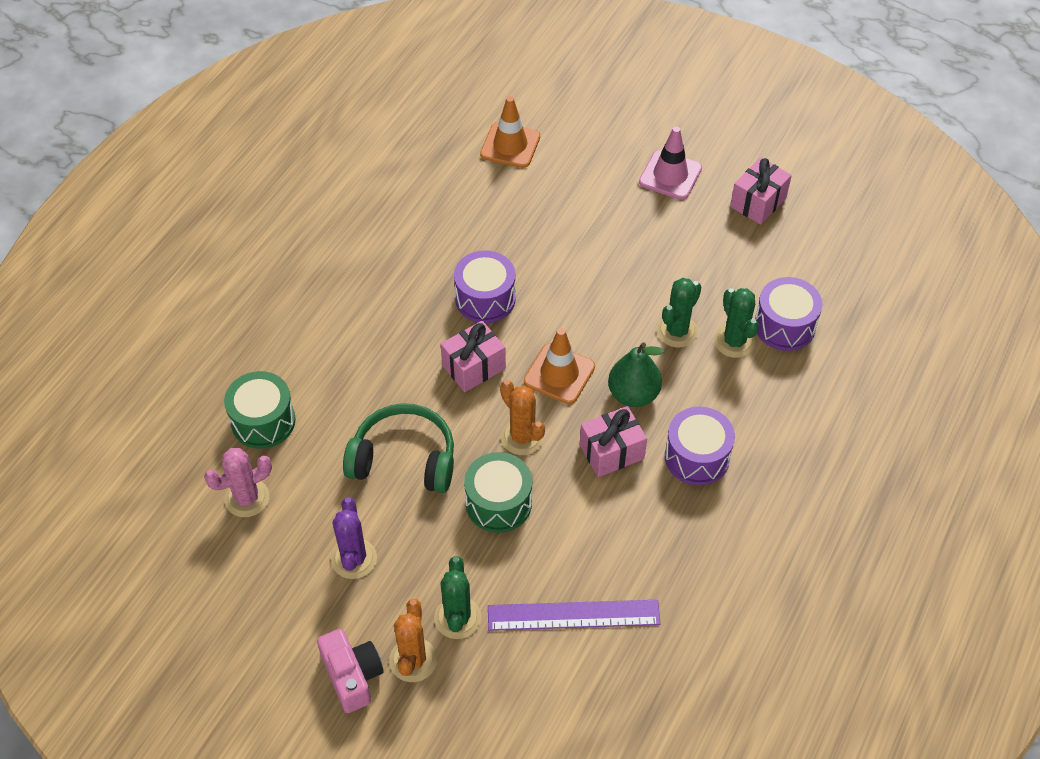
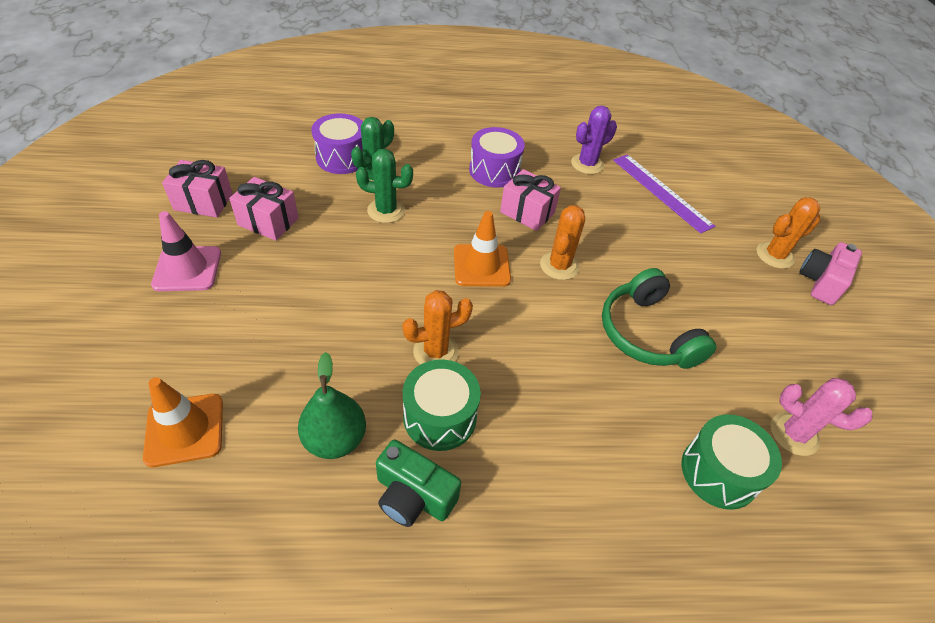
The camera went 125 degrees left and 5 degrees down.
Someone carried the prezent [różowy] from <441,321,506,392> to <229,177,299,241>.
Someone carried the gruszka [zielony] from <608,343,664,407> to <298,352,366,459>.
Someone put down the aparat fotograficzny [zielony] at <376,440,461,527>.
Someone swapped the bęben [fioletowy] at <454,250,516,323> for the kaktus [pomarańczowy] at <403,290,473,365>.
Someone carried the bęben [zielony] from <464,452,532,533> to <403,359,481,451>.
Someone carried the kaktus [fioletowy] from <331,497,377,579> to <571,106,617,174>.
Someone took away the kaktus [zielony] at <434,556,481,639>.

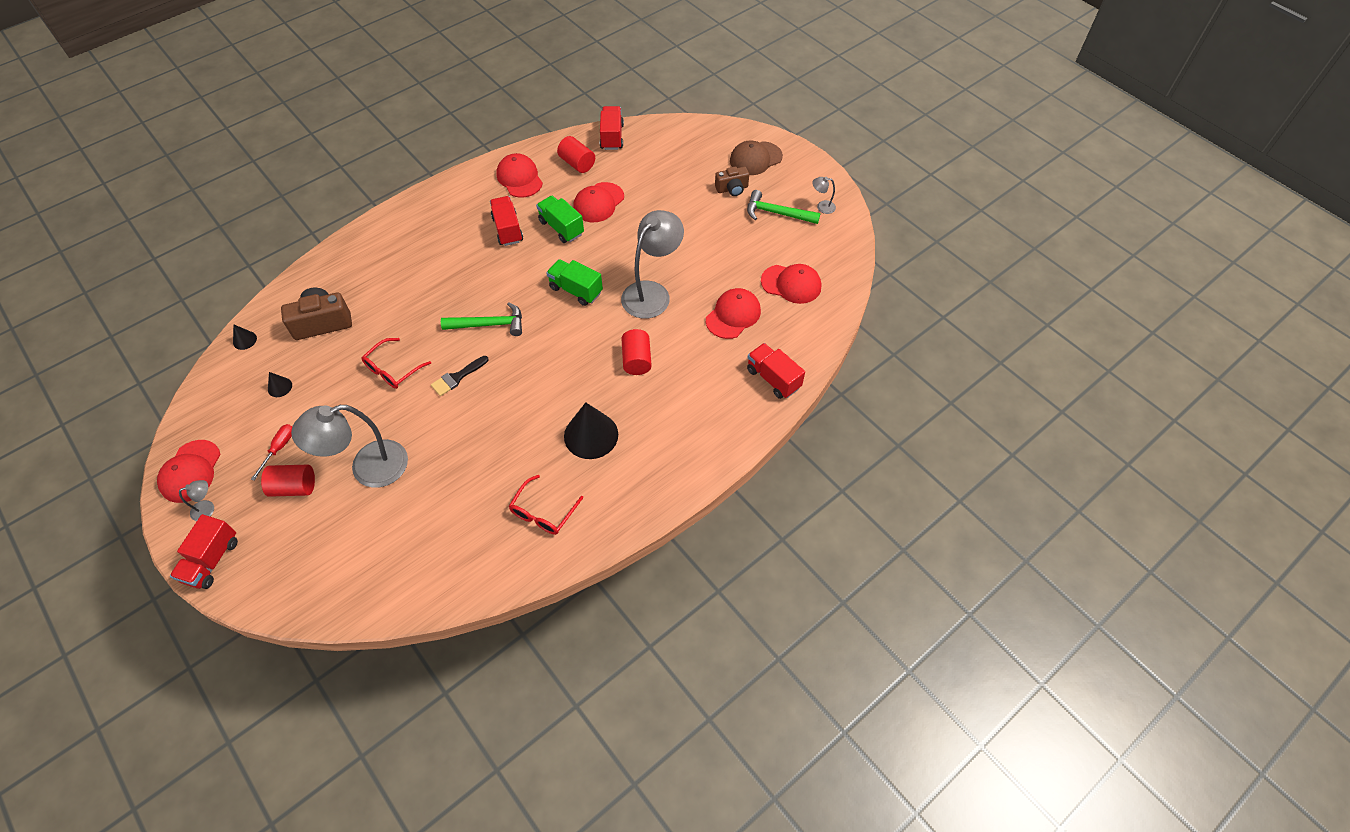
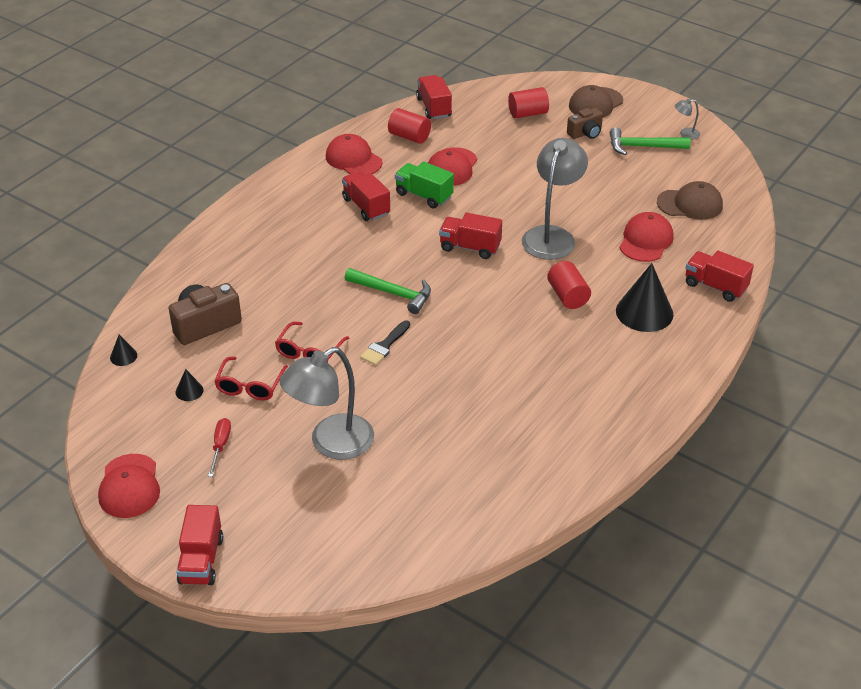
The camera went 15 degrees left and 15 degrees down.
Someone carried the okulary [czerwony] from <509,475,583,535> to <214,357,288,400>.
Someone rotated the młotek [zielony] at <441,302,522,336> by 45 degrees clockwise.
Someone repainted the ciężarówka [zielony] at <546,259,603,306>, which became the ciężarówka [czerwony] at <439,212,502,259>.
Someone carried the walec [czerwony] from <261,465,315,497> to <508,87,549,119>.
Someone carried the stożek [czarny] from <564,402,618,459> to <616,263,673,332>.
Someone repainted the czapka [czerwony] at <761,264,821,304>, which became the czapka [brązowy] at <657,181,723,220>.
Someone took away the lampka [szary] at <179,480,214,521>.

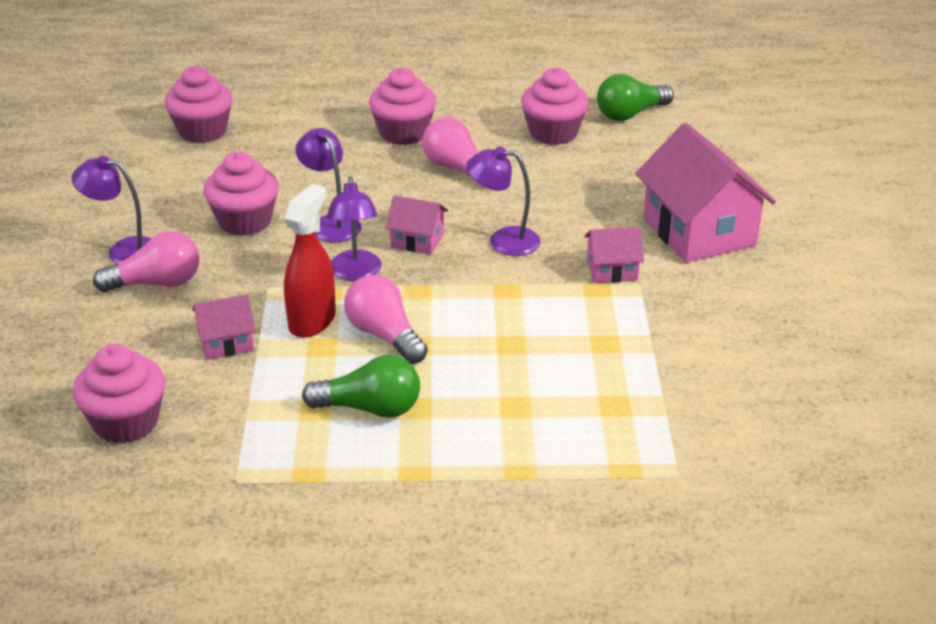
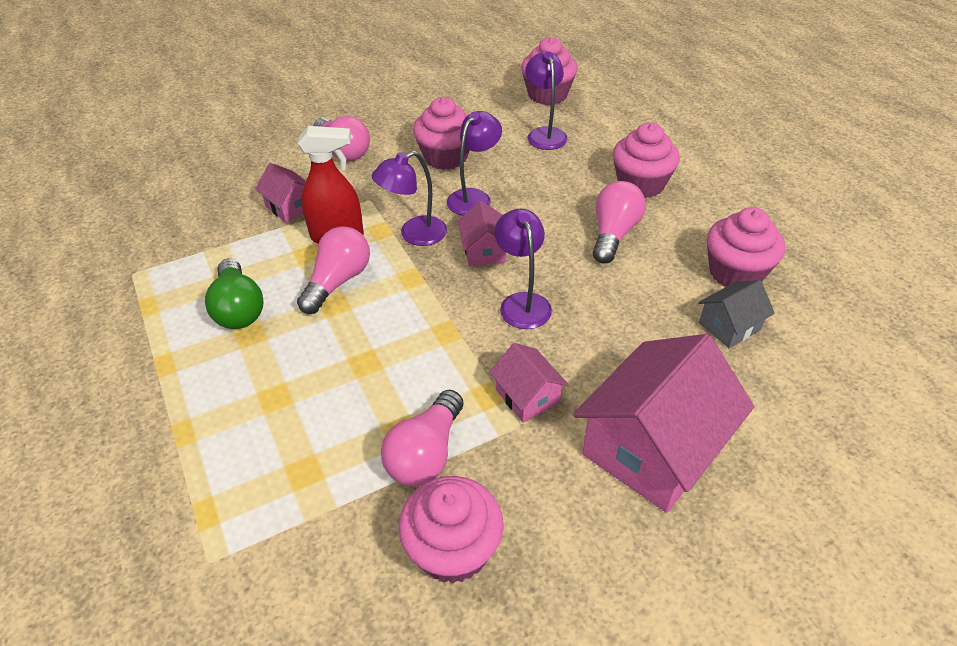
The camera went 65 degrees right and 10 degrees up.
Someone put down the żarówka [różowy] at <381,390,464,487>.
Someone carried the muffinka [różowy] from <73,344,165,444> to <398,476,504,583>.
Someone carried the lampka [fioletowy] from <71,156,151,264> to <525,51,568,150>.
Someone put down the domek [szary] at <698,280,775,348>.
Someone took away the żarówka [zielony] at <597,74,674,121>.

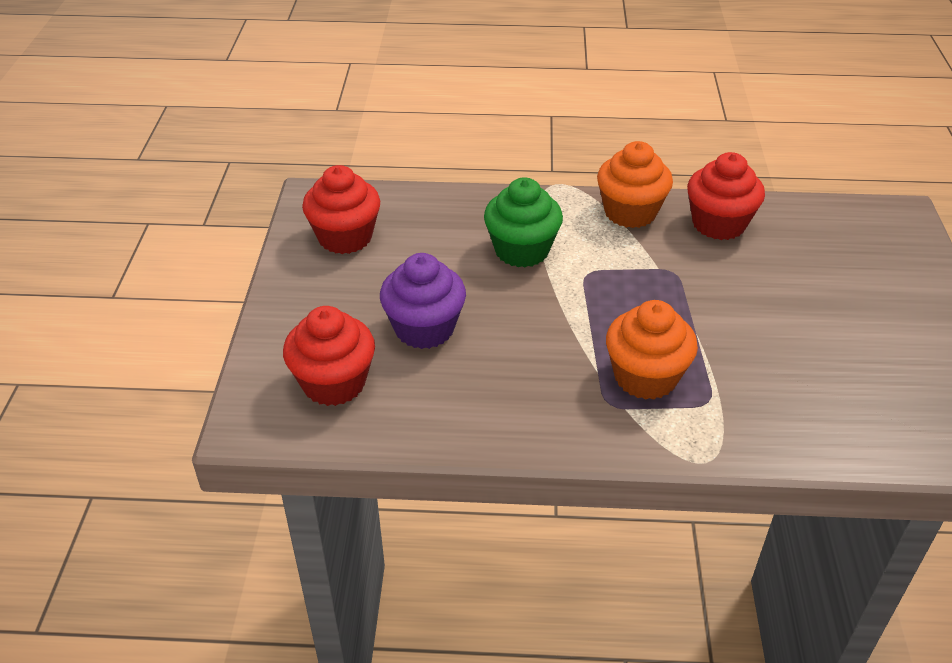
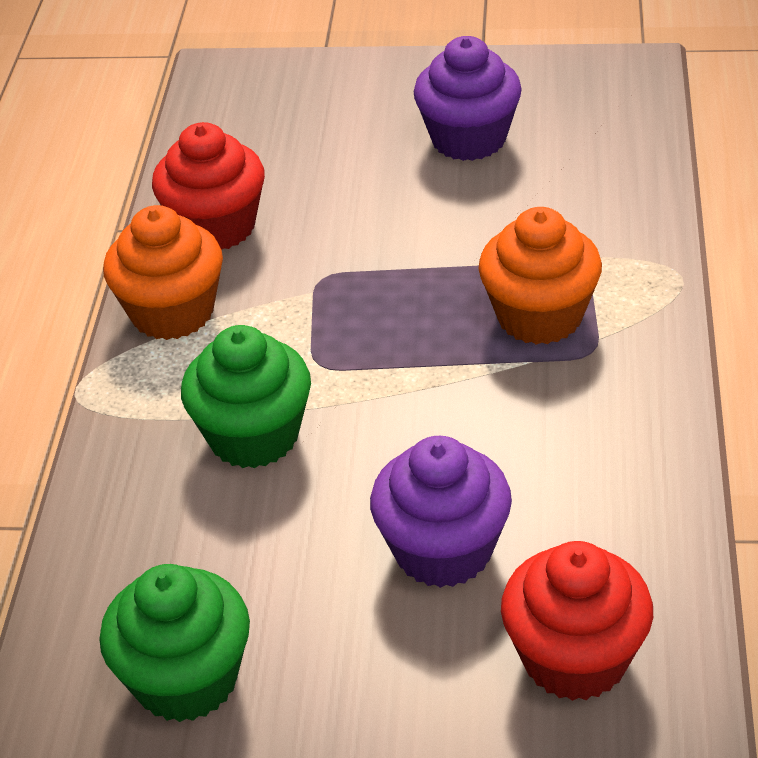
The camera went 85 degrees left and 0 degrees up.
Someone repainted the muffinka [czerwony] at <302,165,380,254>, which became the muffinka [zielony] at <99,564,250,722>.
Someone put down the muffinka [fioletowy] at <414,36,522,161>.

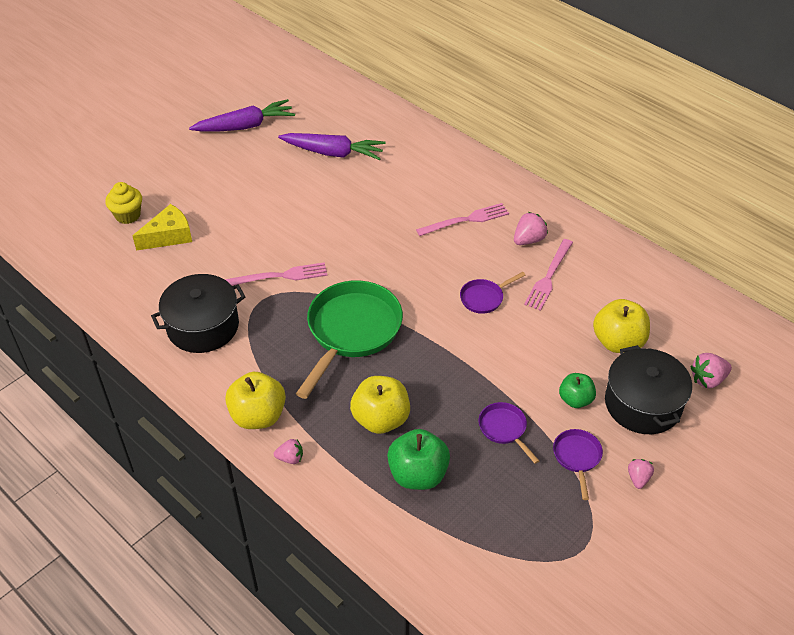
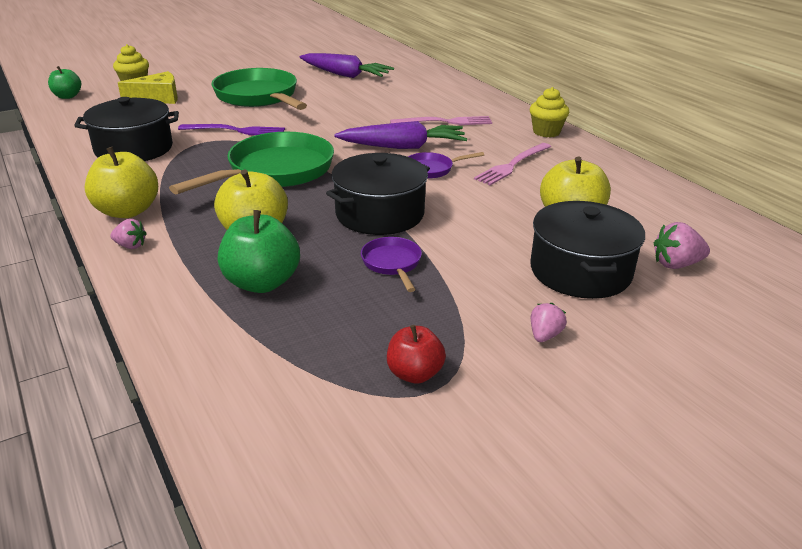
The camera went 15 degrees right and 15 degrees down.
Someone carried the jabłko [zielony] from <559,373,596,408> to <48,66,81,99>.
Someone repainted the widelec [różowy] at <224,262,327,286>, which became the widelec [fioletowy] at <178,124,285,135>.
Someone put down the patelnia [zielony] at <211,68,307,110>.
Someone put down the garnek [czarny] at <326,153,430,235>.
Someone carried the marchewka [fioletowy] from <189,99,295,132> to <335,121,467,149>.
Someone put down the jabłko [czerwony] at <387,325,446,384>.
Someone put down the muffinka [żółty] at <530,87,569,137>.
Someone took away the truskawka [różowy] at <514,212,548,245>.
Someone took away the patelnia [fioletowy] at <553,429,603,500>.

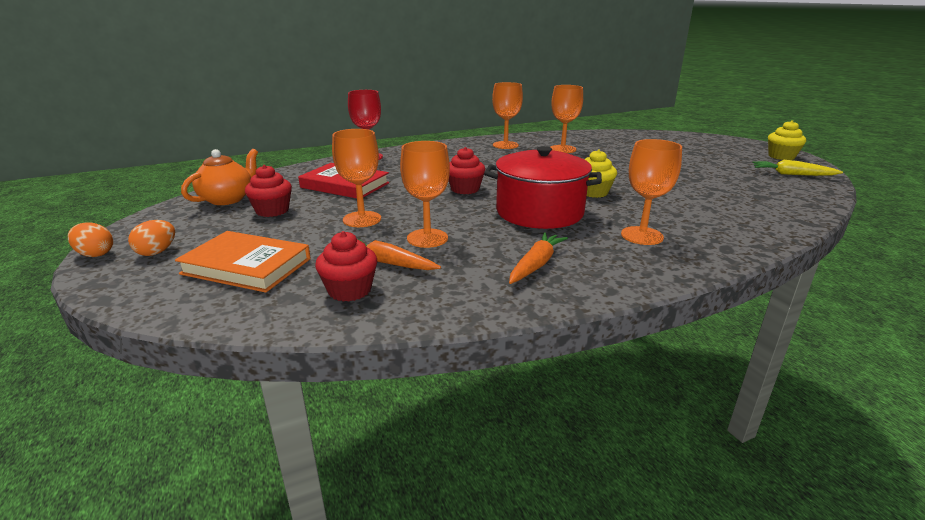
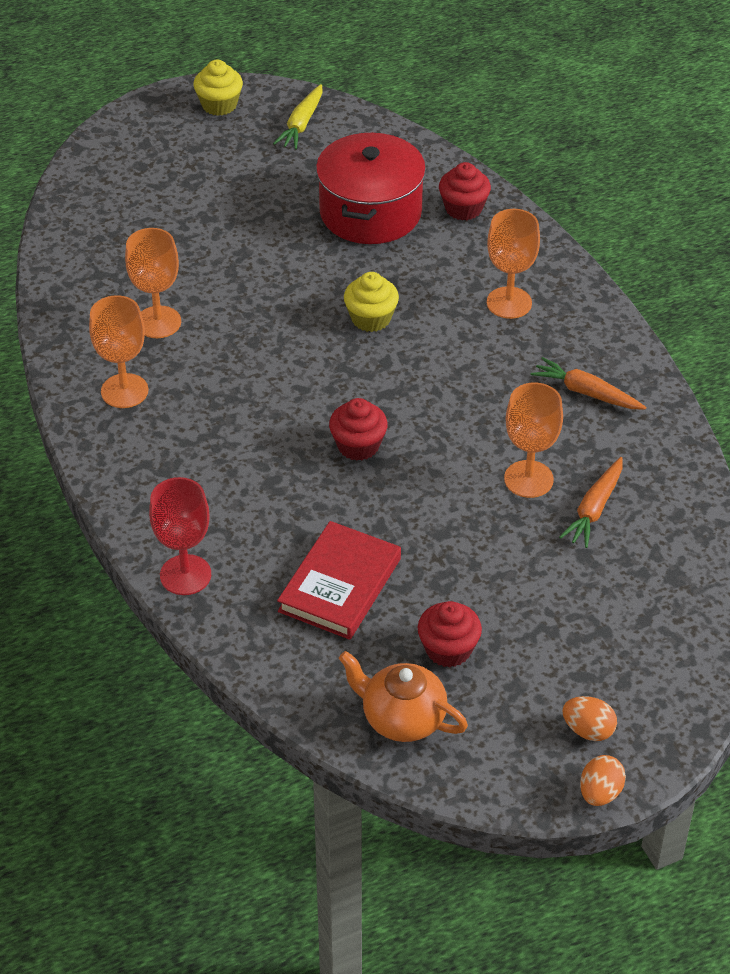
The camera went 90 degrees left and 20 degrees up.
Someone carried the garnek [czerwony] from <484,146,602,229> to <316,132,426,244>.
Someone carried the muffinka [czerwony] from <315,231,377,302> to <439,162,491,220>.
Someone took away the książka [pomarańczowy] at <175,231,311,293>.
Someone took away the kielich [pomarańczowy] at <332,129,381,227>.

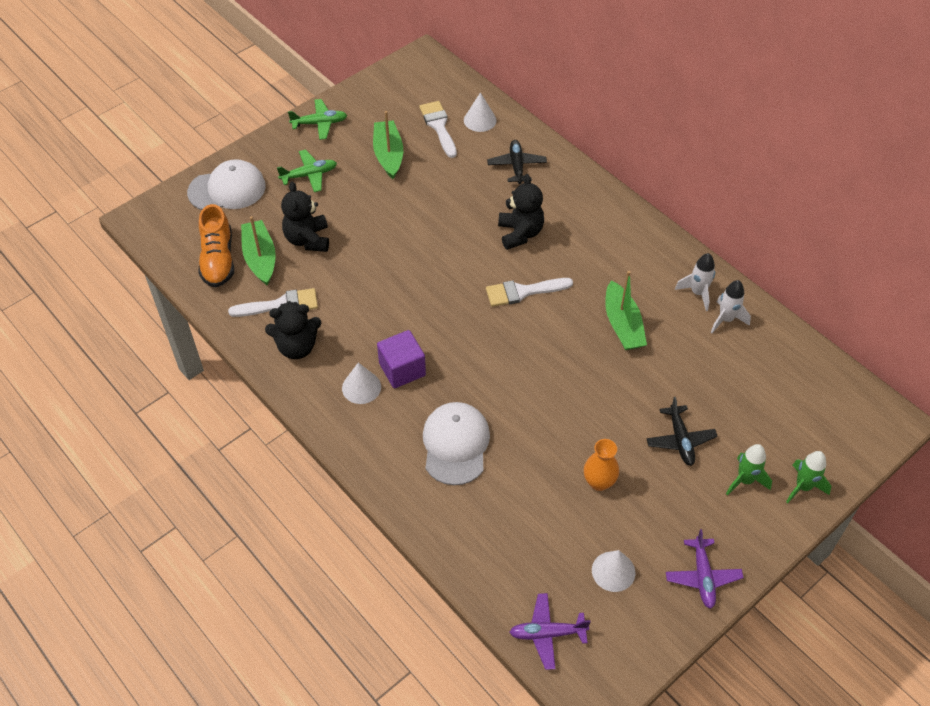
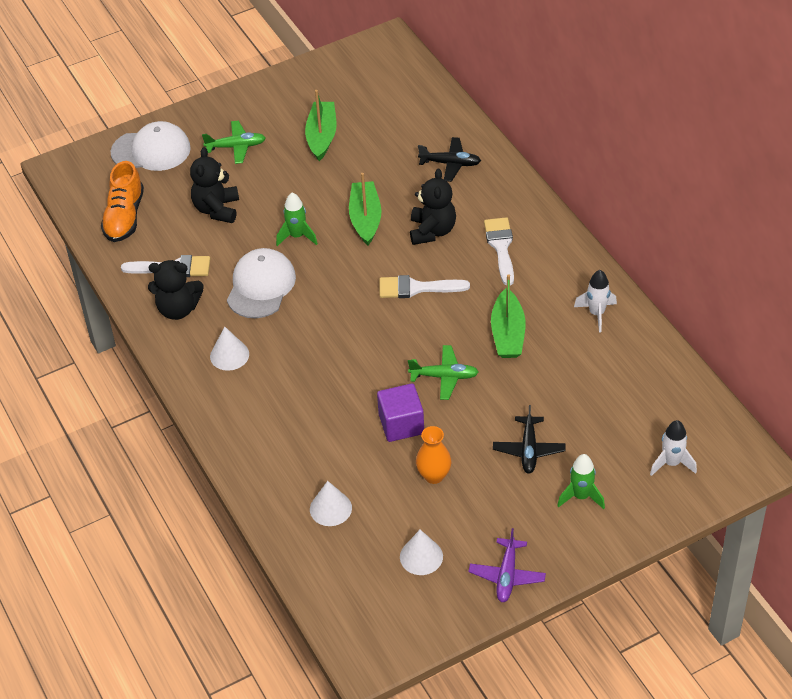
The camera went 15 degrees right and 5 degrees down.
Someone carried the czapka [biały] from <423,402,490,485> to <227,248,296,318>.
Someone carried the rakieta [zielony] from <786,451,831,503> to <276,192,318,246>.
Someone carried the stożek [biały] from <464,92,496,132> to <310,481,352,526>.
Someone carried the łódka [zielony] from <241,216,276,285> to <349,173,381,245>.
Someone carried the sześcian [fioletowy] from <377,330,426,388> to <377,383,424,442>.
Someone carried the samolot [zielony] from <288,99,347,140> to <408,345,479,400>.
Someone rotated the samolot [czarny] at <487,140,547,184> by 90 degrees clockwise.
Someone carried the pędzel [biały] from <419,101,457,158> to <484,217,514,285>.
Someone carried the rakieta [biały] from <711,280,751,333> to <650,420,697,476>.
Someone took away the samolot [fioletowy] at <509,593,591,670>.

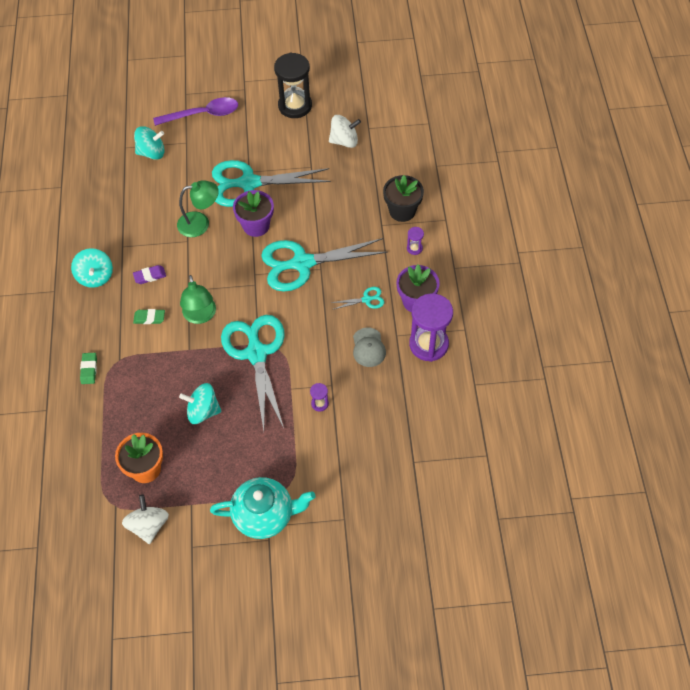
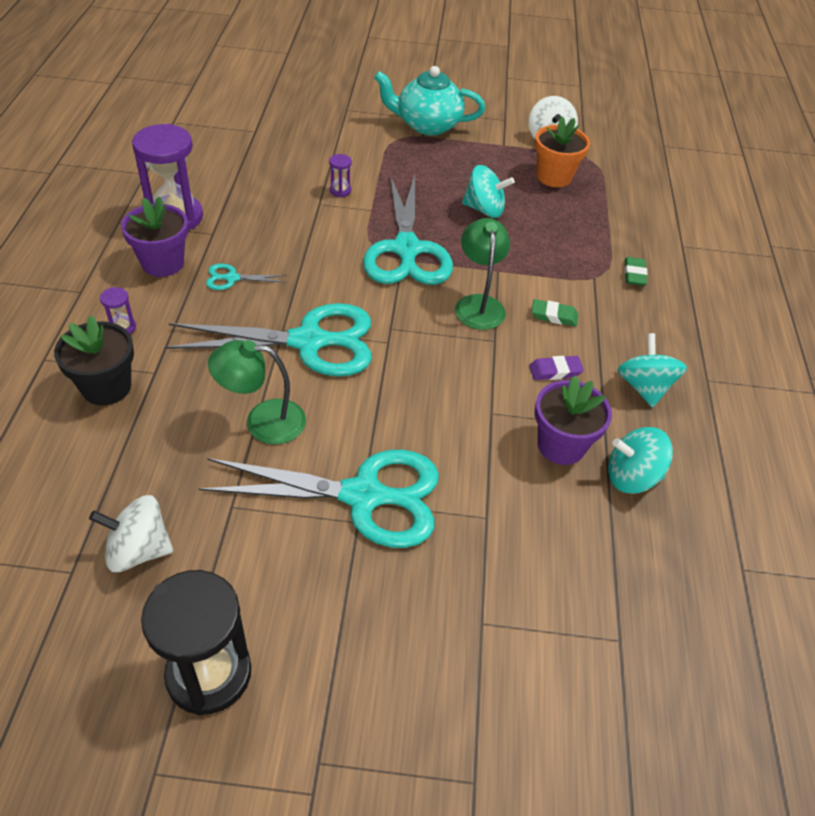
The camera went 175 degrees left and 10 degrees down.
Someone carried the lampka [zielony] from <177,180,219,237> to <208,340,306,444>.
Someone carried the doniczka [fioletowy] from <233,190,274,237> to <535,376,612,465>.
Someone carried the bączek [turkusowy] from <134,126,165,160> to <608,427,673,494>.
Someone took away the łyżka [fioletowy] at <153,97,238,126>.
Someone took away the czapka [szary] at <353,328,386,367>.

